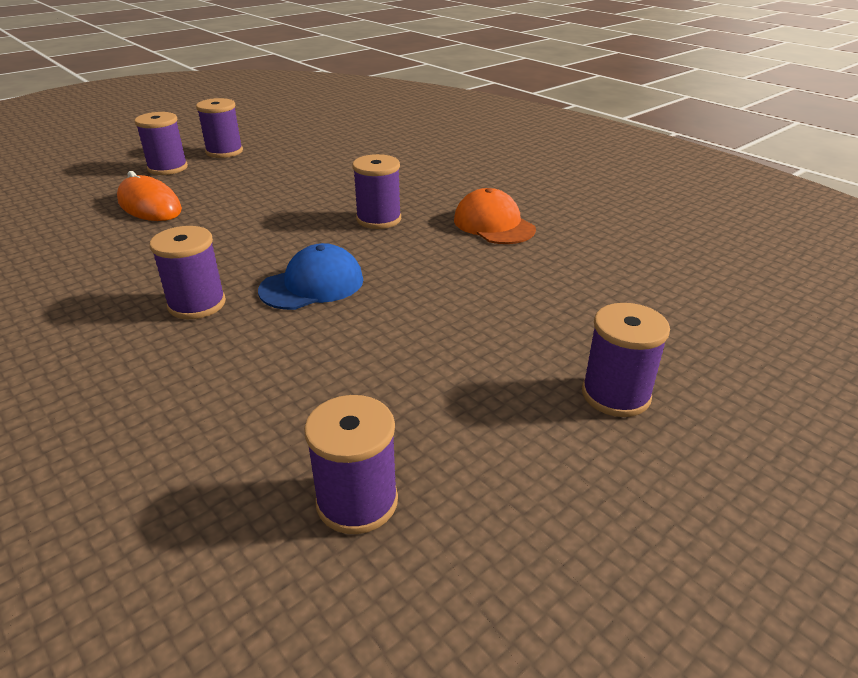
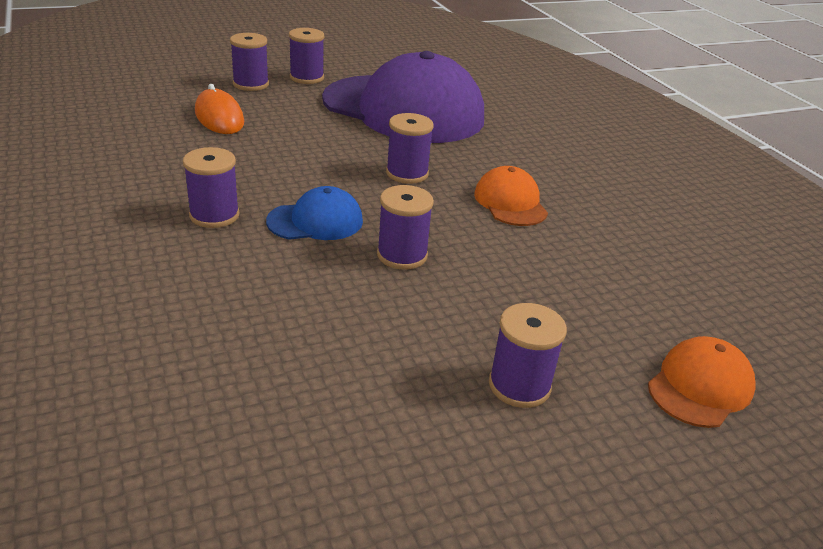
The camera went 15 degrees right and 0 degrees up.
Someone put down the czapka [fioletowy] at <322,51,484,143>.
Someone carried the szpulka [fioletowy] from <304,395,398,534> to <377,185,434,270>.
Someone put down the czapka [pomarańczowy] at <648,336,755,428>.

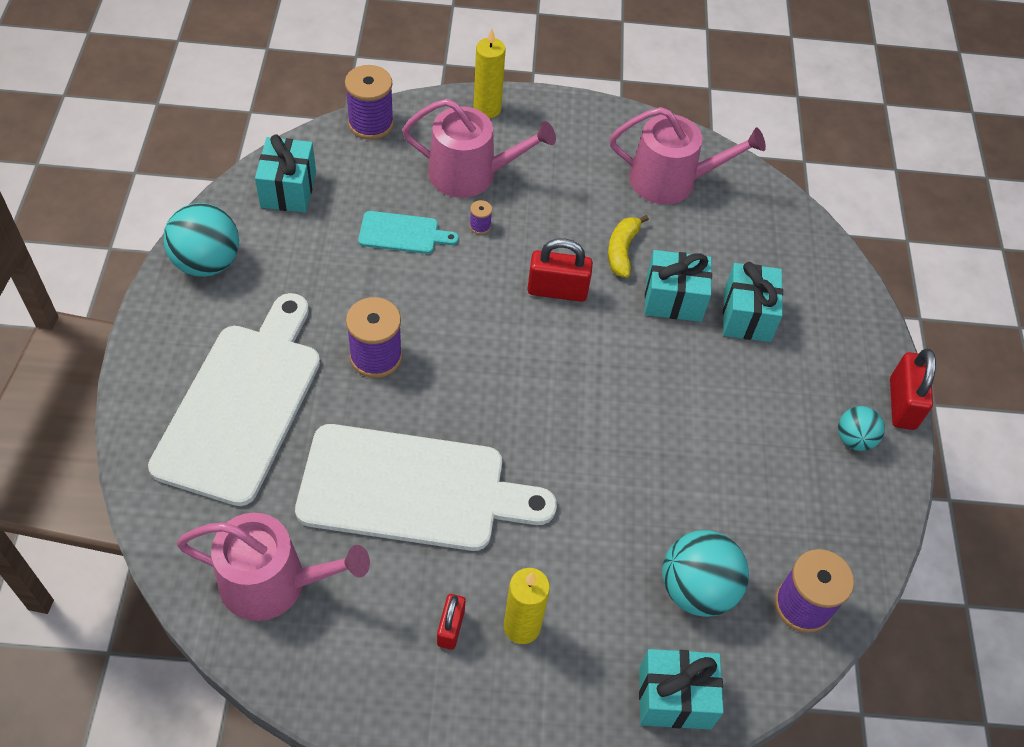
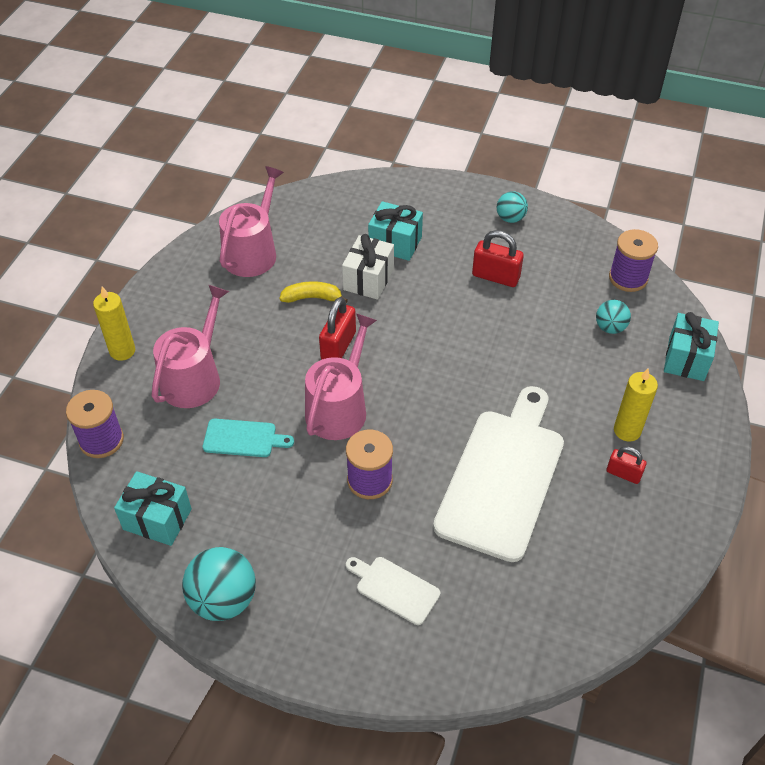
The camera went 70 degrees left and 5 degrees down.
Someone rotated the deska do krojenia [turkusowy] at <358,211,459,254> by 75 degrees clockwise.
Someone rotated the banan [żółty] at <608,215,649,278> by 150 degrees clockwise.
Someone carried the konewka [różowy] from <177,513,370,621> to <305,313,377,440>.
Someone repainted the prezent [turkusowy] at <644,250,712,322>, which became the prezent [biały] at <342,234,394,300>.
Someone scaled the deska do krojenia [biały] at <148,293,320,506> by 0.45.
Someone carried the kłódka [czerwony] from <890,349,936,430> to <472,230,524,287>.
Someone scaled the piłka [turkusowy] at <662,530,749,617> by 0.58.
Someone took away the szpulka [fioletowy] at <470,200,492,234>.

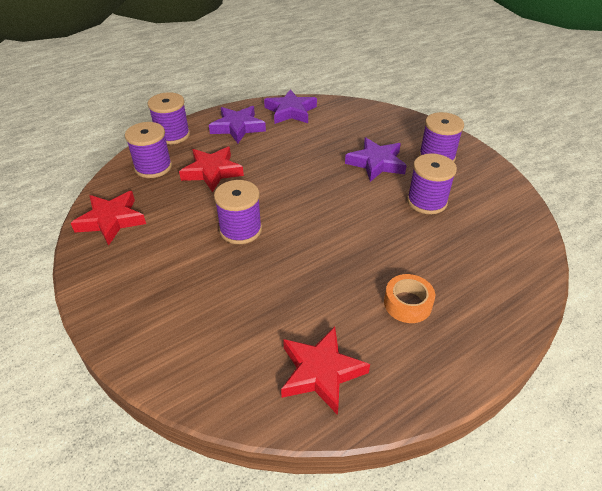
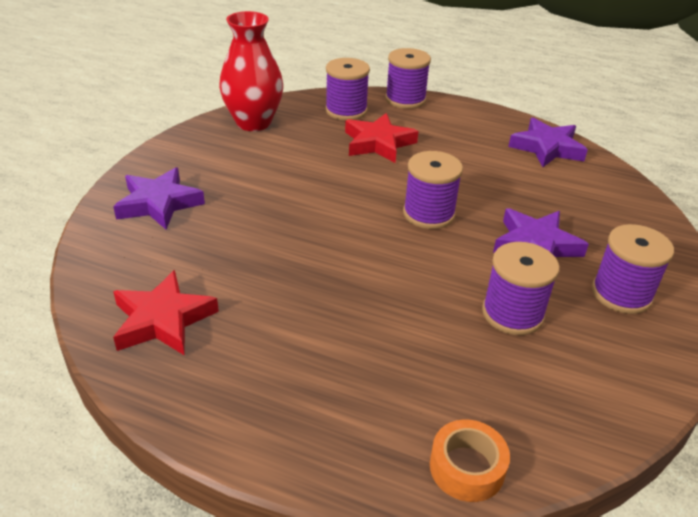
The camera went 55 degrees right and 5 degrees down.
Someone carried the gwiazda [fioletowy] from <209,106,266,143> to <113,167,205,230>.
Someone swapped the gwiazda [czerwony] at <71,191,146,246> for the wazon [czerwony] at <219,11,283,131>.
Someone carried the szpulka [fioletowy] from <214,180,262,244> to <403,151,463,229>.
Someone carried the taśma klejąca [pomarańczowy] from <384,274,435,323> to <430,419,510,502>.

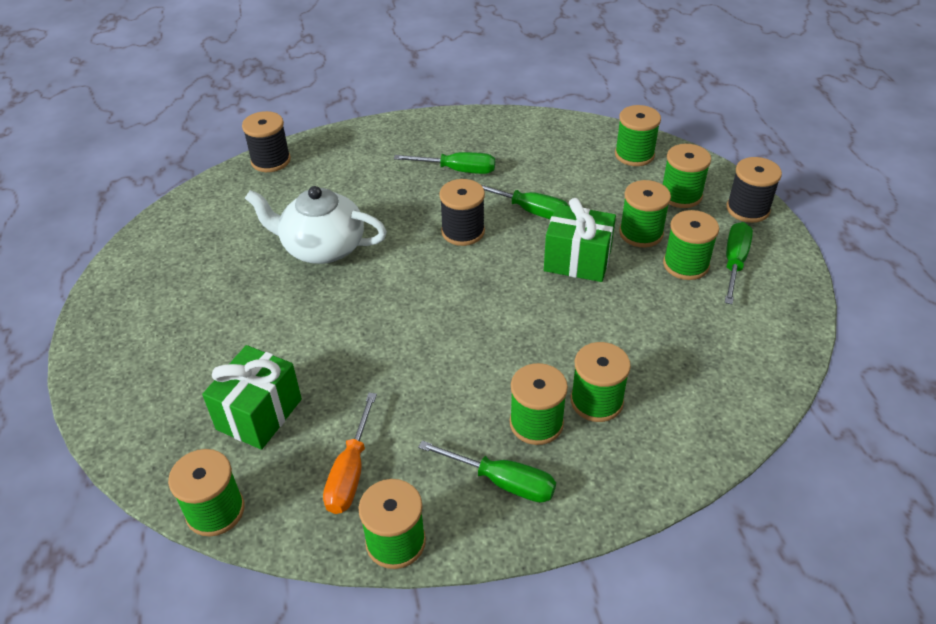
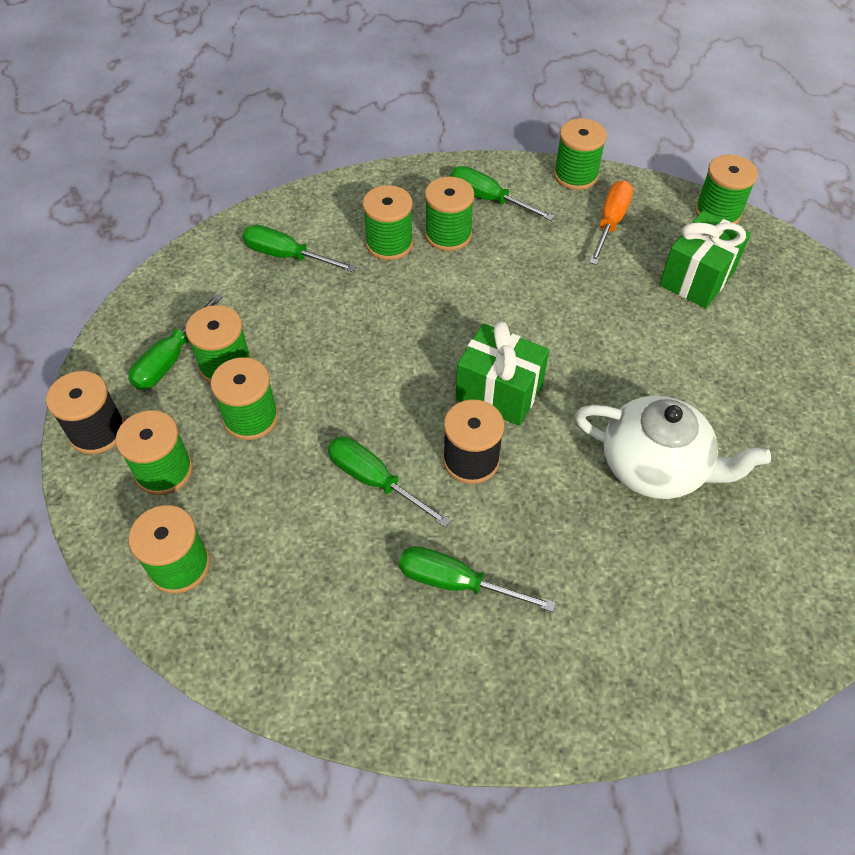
The camera went 170 degrees left and 10 degrees up.
Someone put down the śrubokręt [zielony] at <242,225,356,272>.
Someone carried the prezent [zielony] from <544,198,616,282> to <456,321,549,426>.
Someone took away the szpulka [czarny] at <242,111,291,172>.

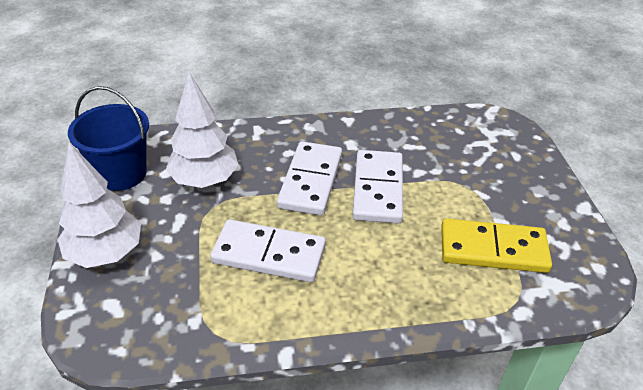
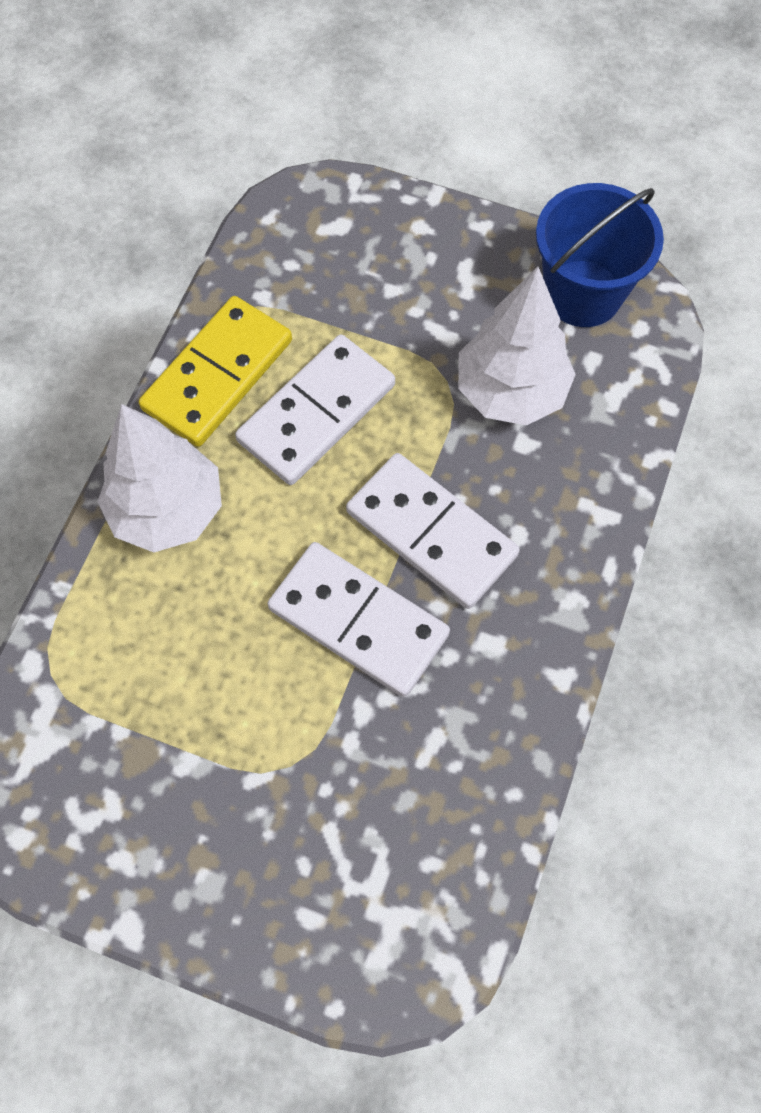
The camera went 120 degrees right and 25 degrees up.
Someone carried the drzewko [biały] from <58,142,141,268> to <98,404,222,552>.
Someone carried the kostka domina [żółty] from <441,218,552,273> to <139,296,292,447>.

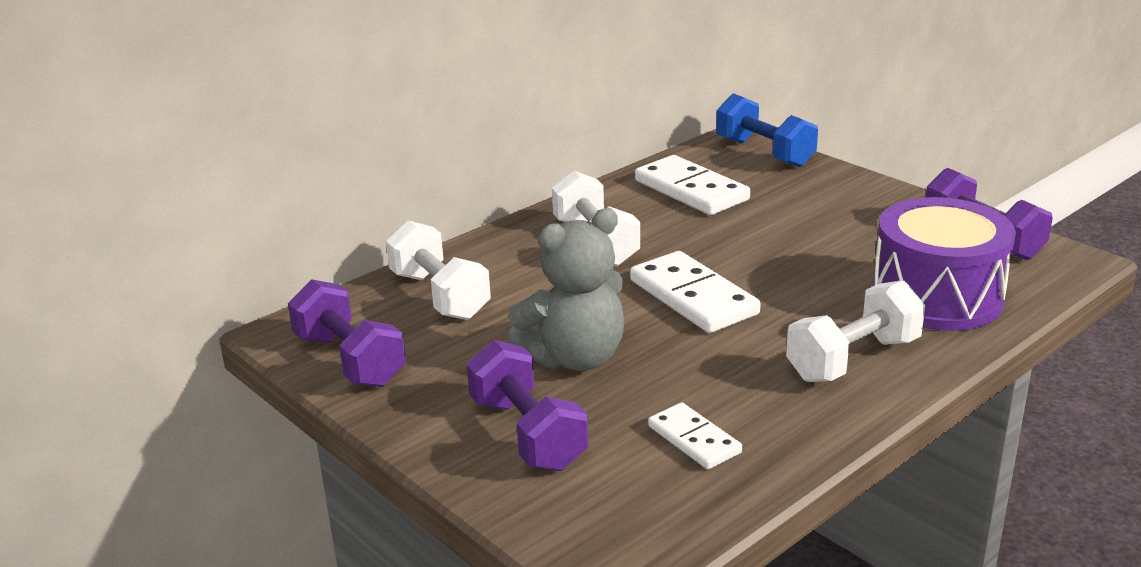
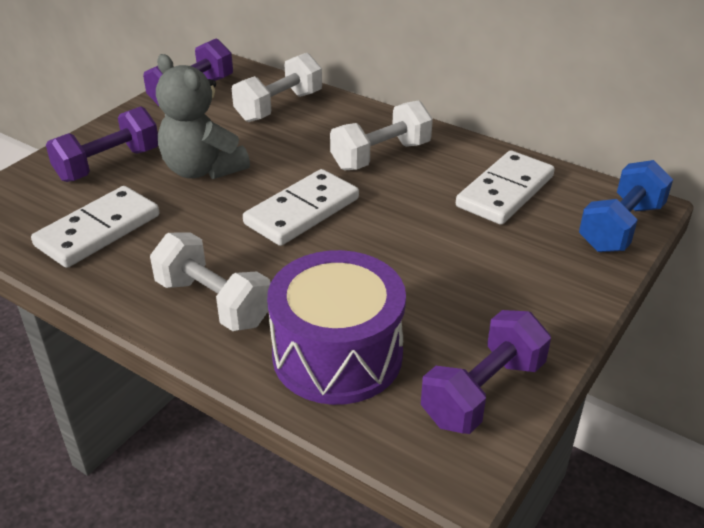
The camera went 75 degrees right and 10 degrees up.
Someone scaled the kostka domina [biały] at <648,403,742,469> by 1.70.

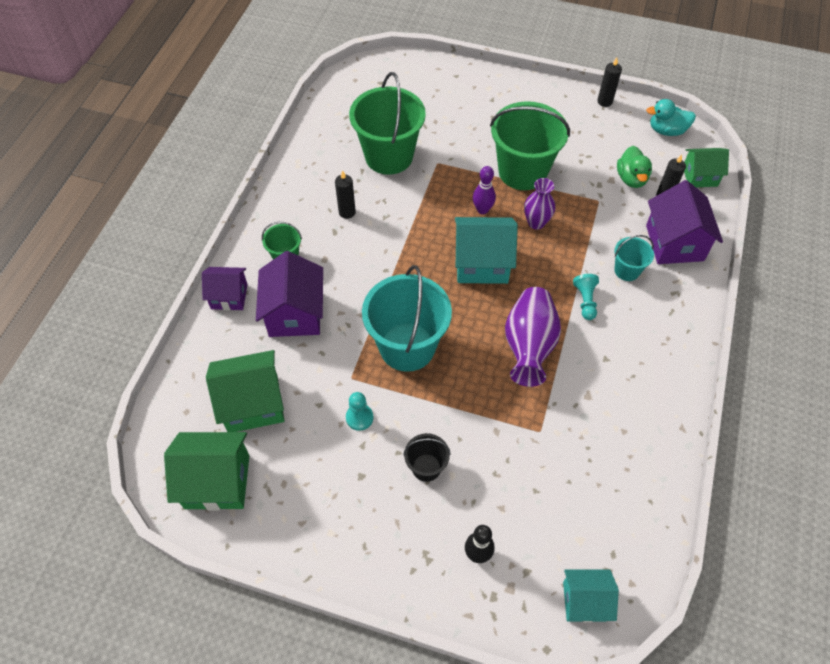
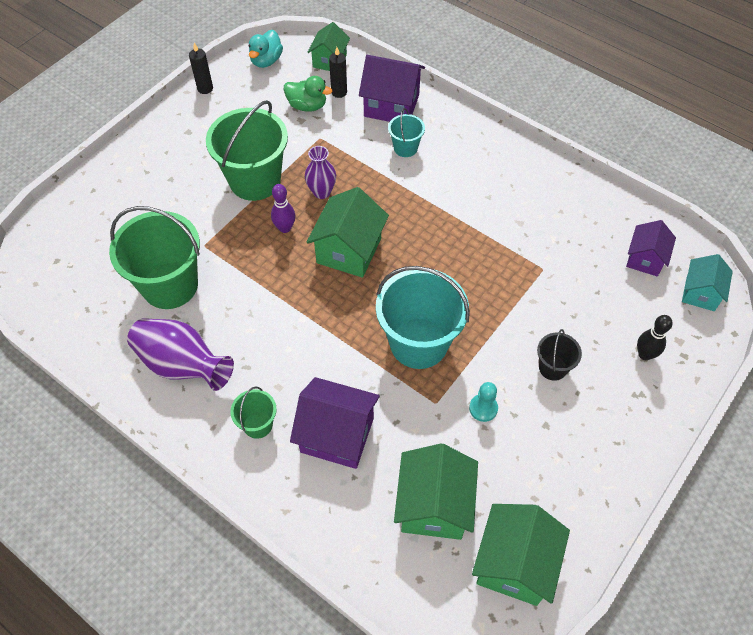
The camera went 70 degrees left and 0 degrees up.
Someone carried the wazon [fioletowy] from <505,287,561,387> to <127,318,234,391>.
Someone repainted the domek [turkusowy] at <455,217,518,284>, which became the domek [zielony] at <307,187,389,278>.
Someone carried the domek [fioletowy] from <202,267,248,310> to <626,220,676,276>.
Someone took away the świeca [czarny] at <335,170,356,219>.
Someone took away the pionek [turkusowy] at <573,274,599,320>.

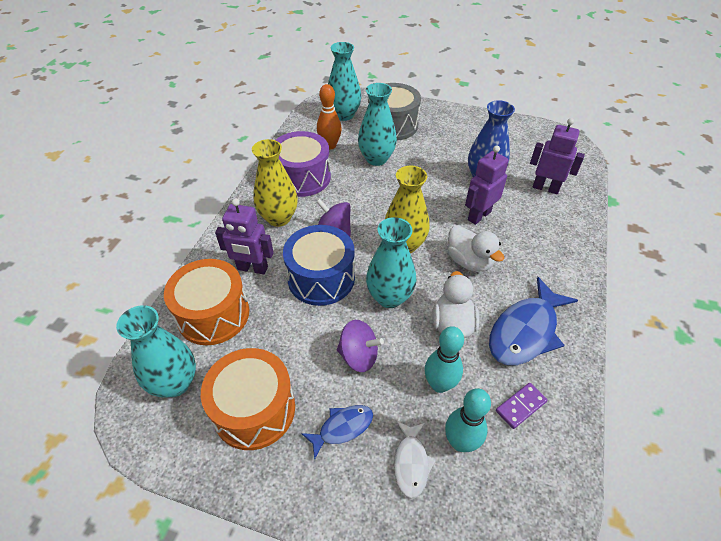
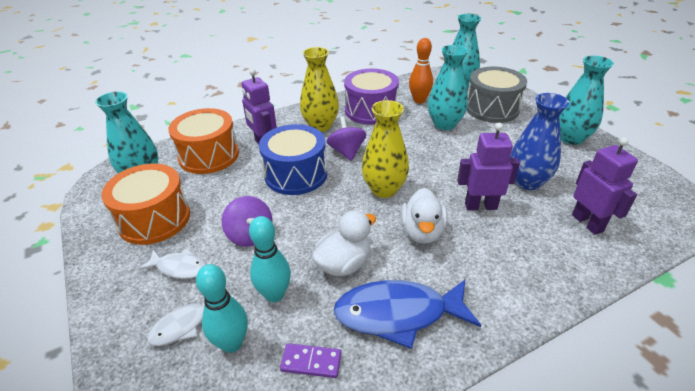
The camera went 45 degrees right and 10 degrees down.
Someone repainted the ryba [niebieski] at <301,405,373,460>, which became the ryba [biały] at <138,249,207,279>.
Someone carried the wazon [turkusowy] from <366,217,416,308> to <559,56,614,145>.

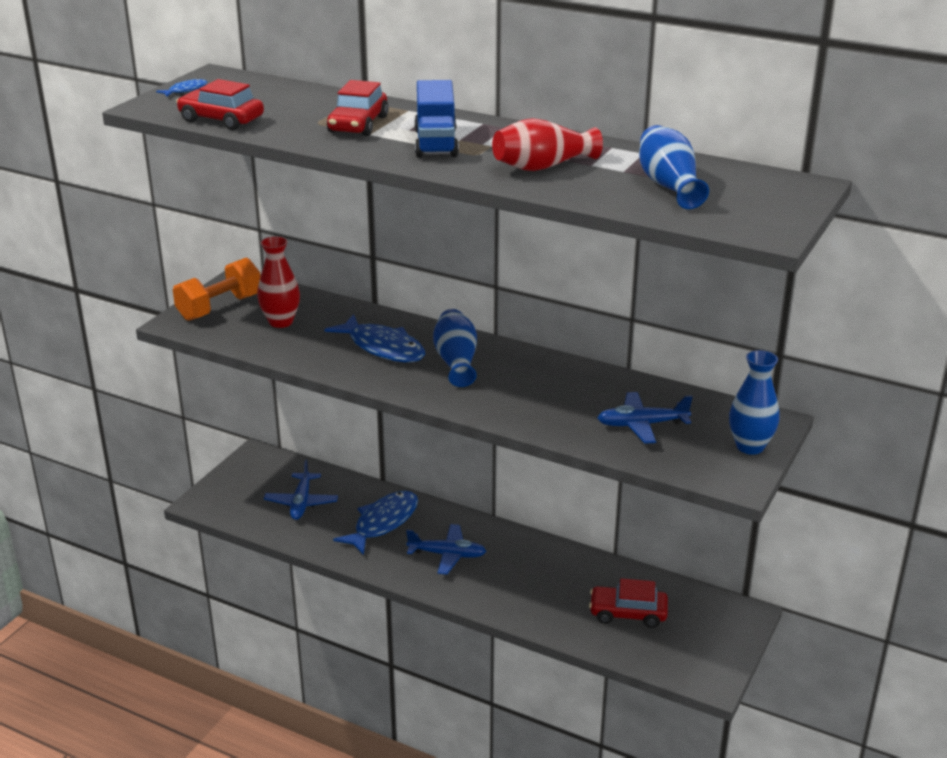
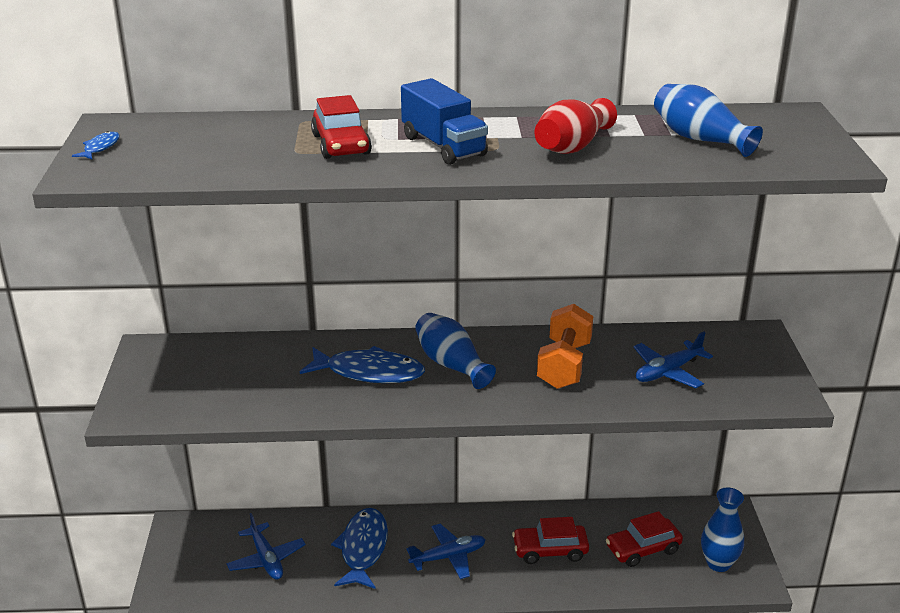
The camera went 30 degrees left and 0 degrees up.
Someone carried the samochód [czerwony] from <176,79,264,130> to <512,517,589,564>.
Someone carried the hantel [pomarańczowy] from <173,257,261,321> to <537,304,593,389>.
Someone carried the wazon [niebieski] from <729,350,780,455> to <701,487,744,572>.
Someone took away the wazon [czerwony] at <257,236,300,328>.

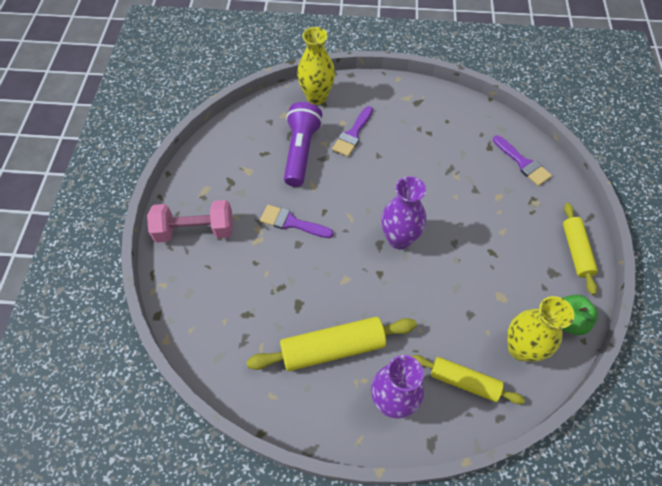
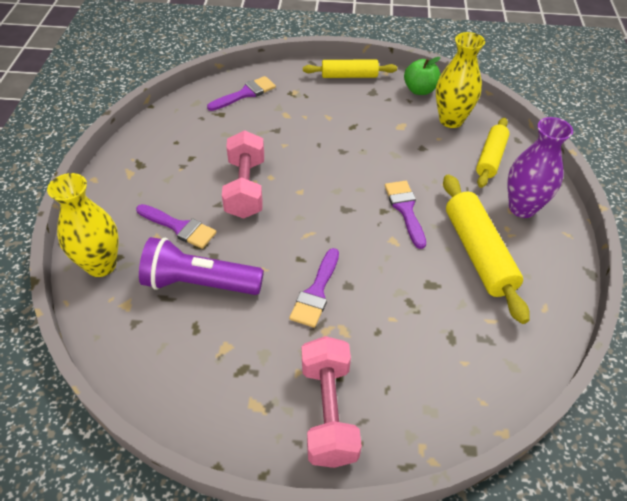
The camera went 90 degrees left and 10 degrees down.
Someone put down the hantel [różowy] at <222,130,264,219>.
Someone put down the pędzel [fioletowy] at <385,181,426,249>.
Someone took away the wazon [fioletowy] at <381,176,426,250>.

